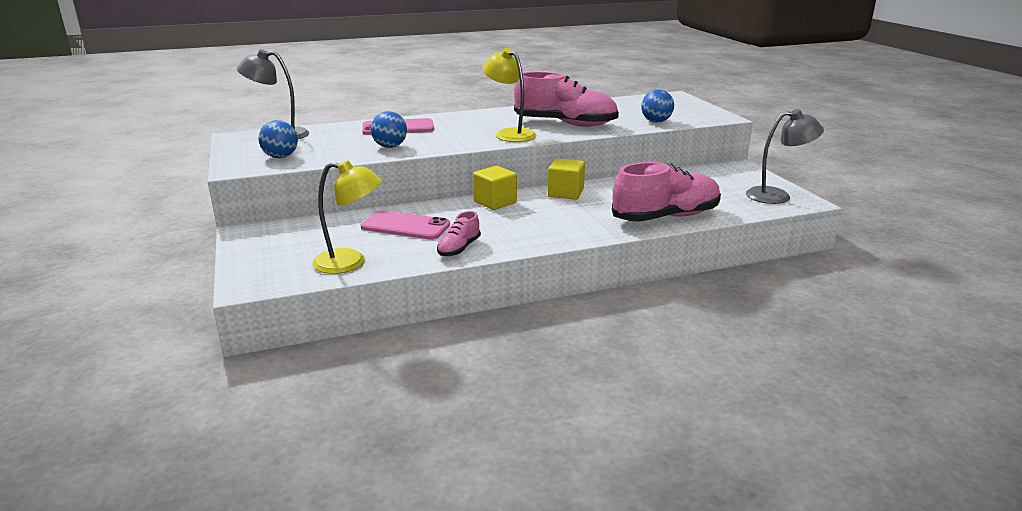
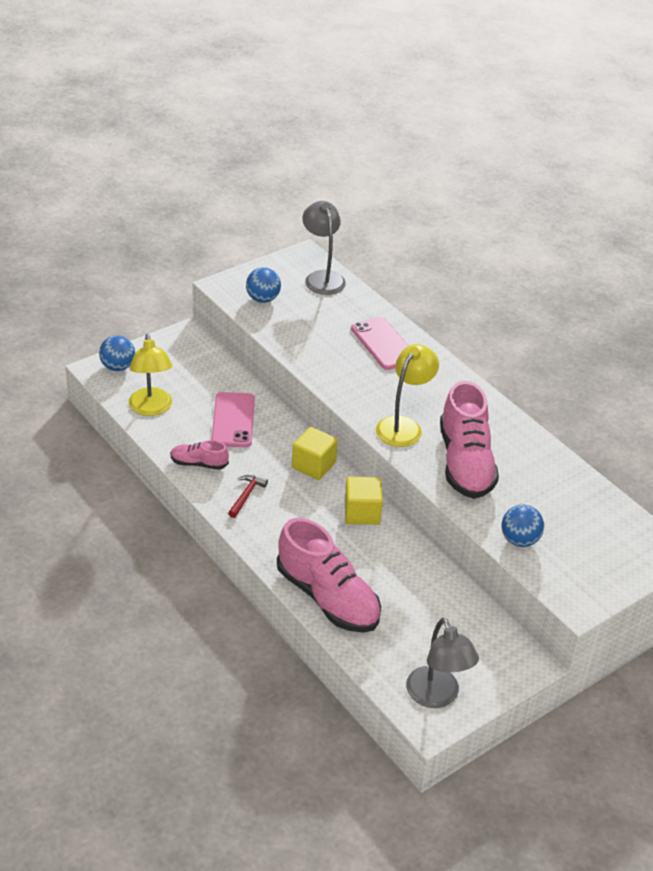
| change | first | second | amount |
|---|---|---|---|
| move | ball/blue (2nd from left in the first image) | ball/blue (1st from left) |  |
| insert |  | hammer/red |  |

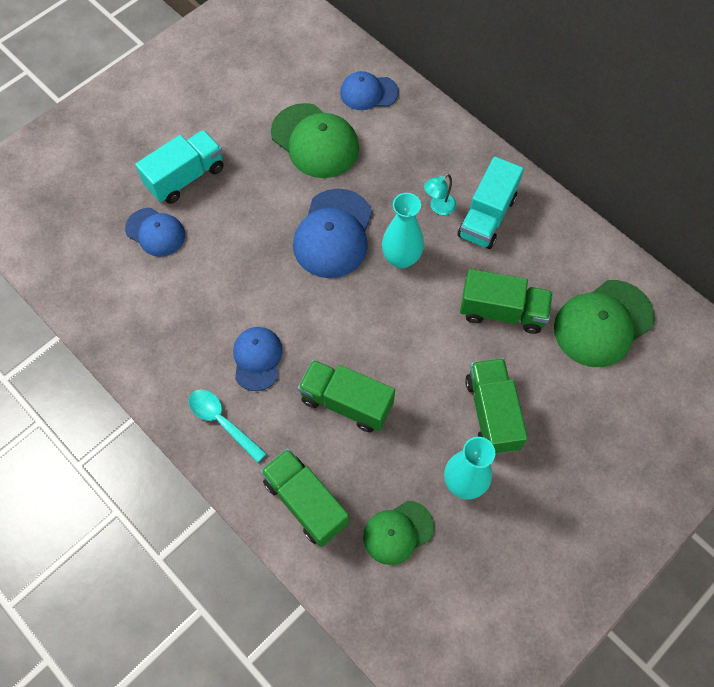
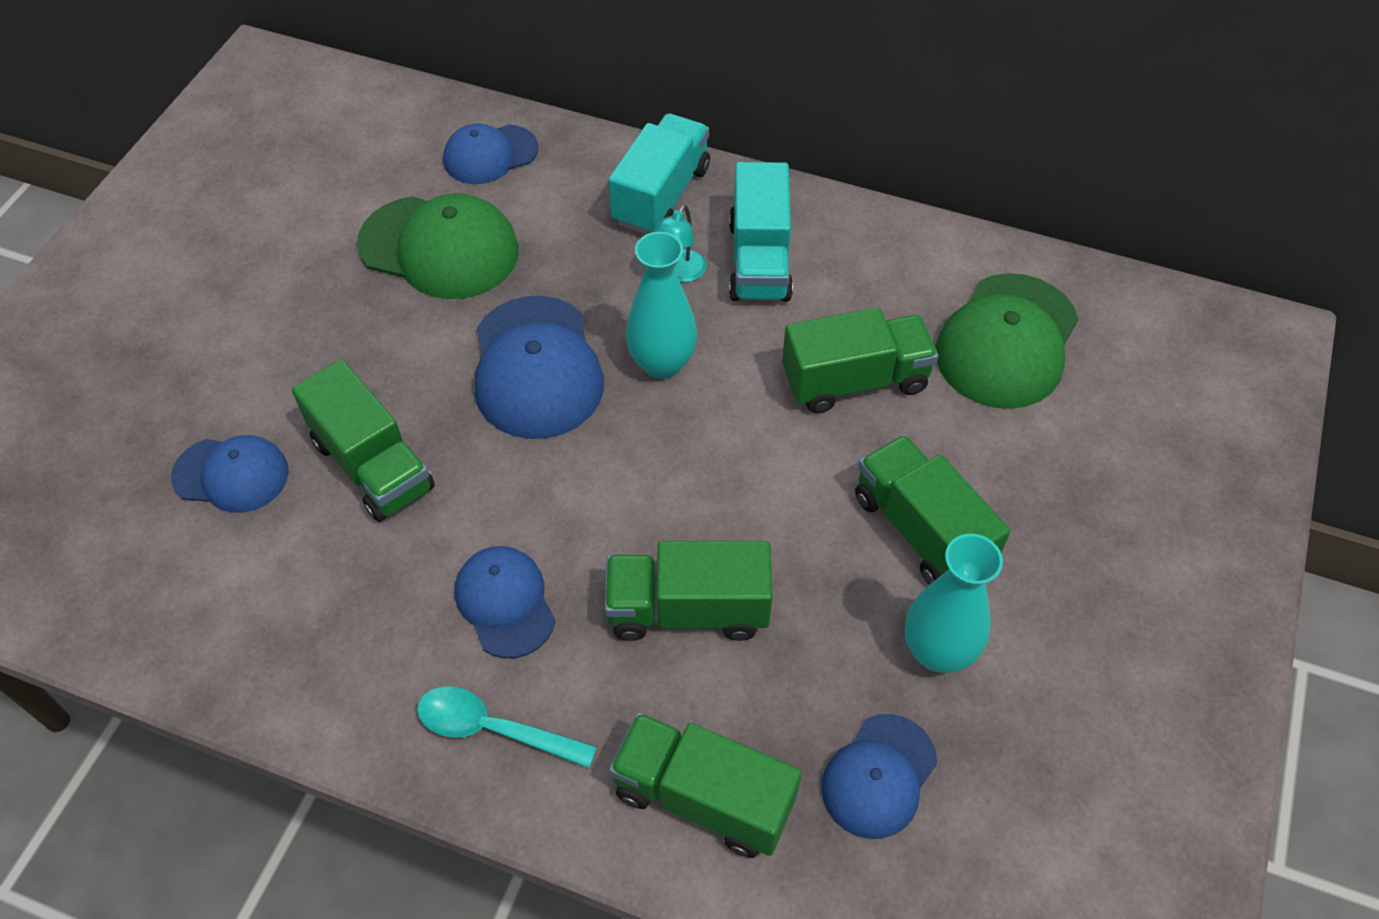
| change | first | second | amount |
|---|---|---|---|
| move | truck/turquoise (1st from left) |  |  |
| recolor | cap/green (2nd from left) | cap/blue (5th from left) |  |
| insert |  | truck/green (1st from left) |  |

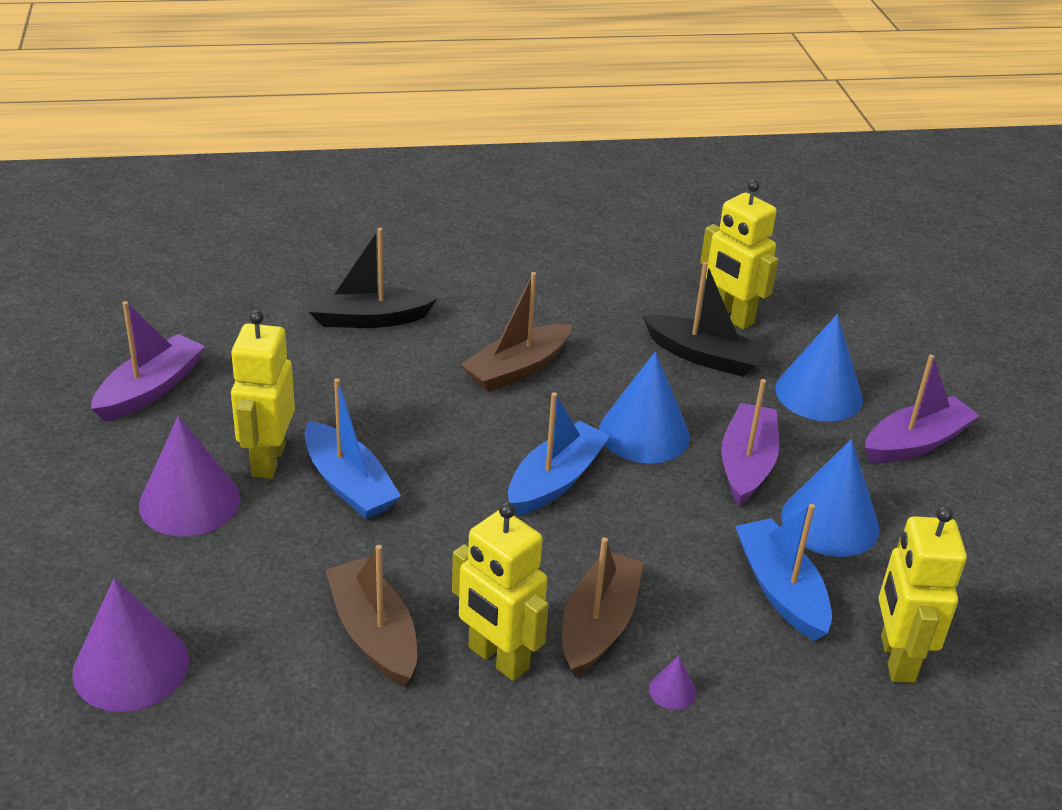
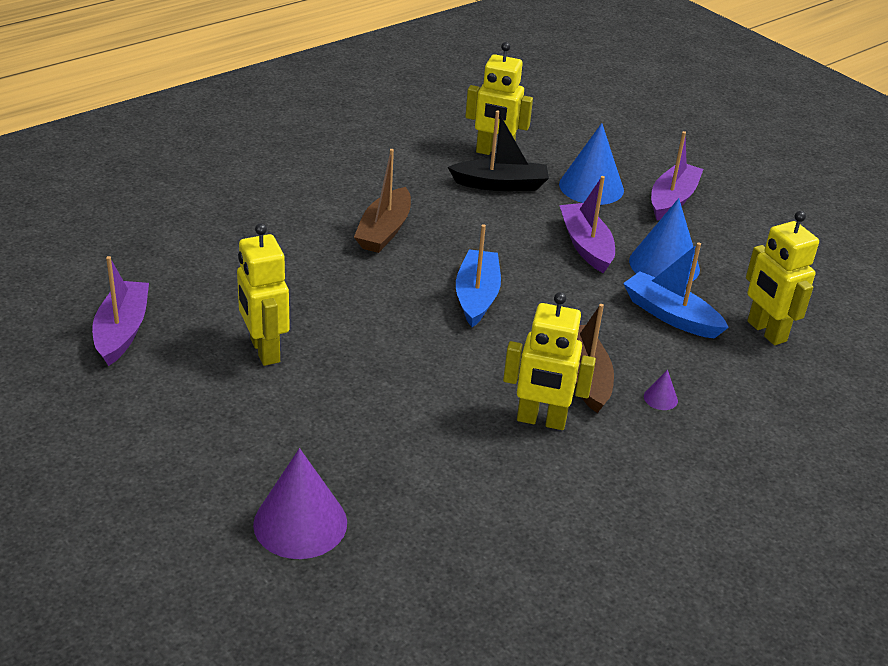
| change | first | second | amount |
|---|---|---|---|
| delete | boat/black (1st from left) |  |  |
| delete | cone/blue (1st from left) |  |  |
| delete | boat/blue (1st from left) |  |  |
| delete | cone/purple (2nd from left) |  |  |
| delete | boat/brown (1st from left) |  |  |

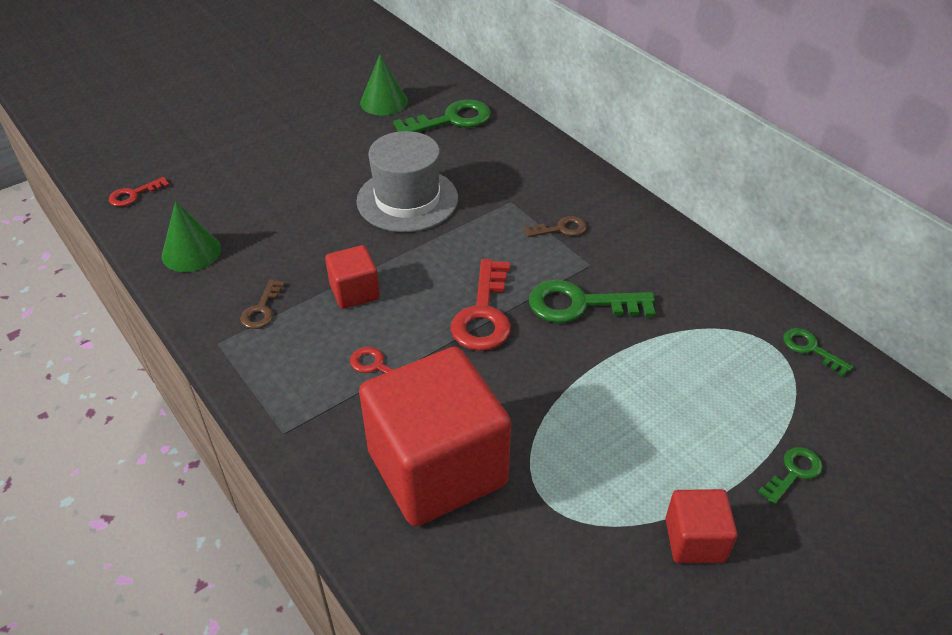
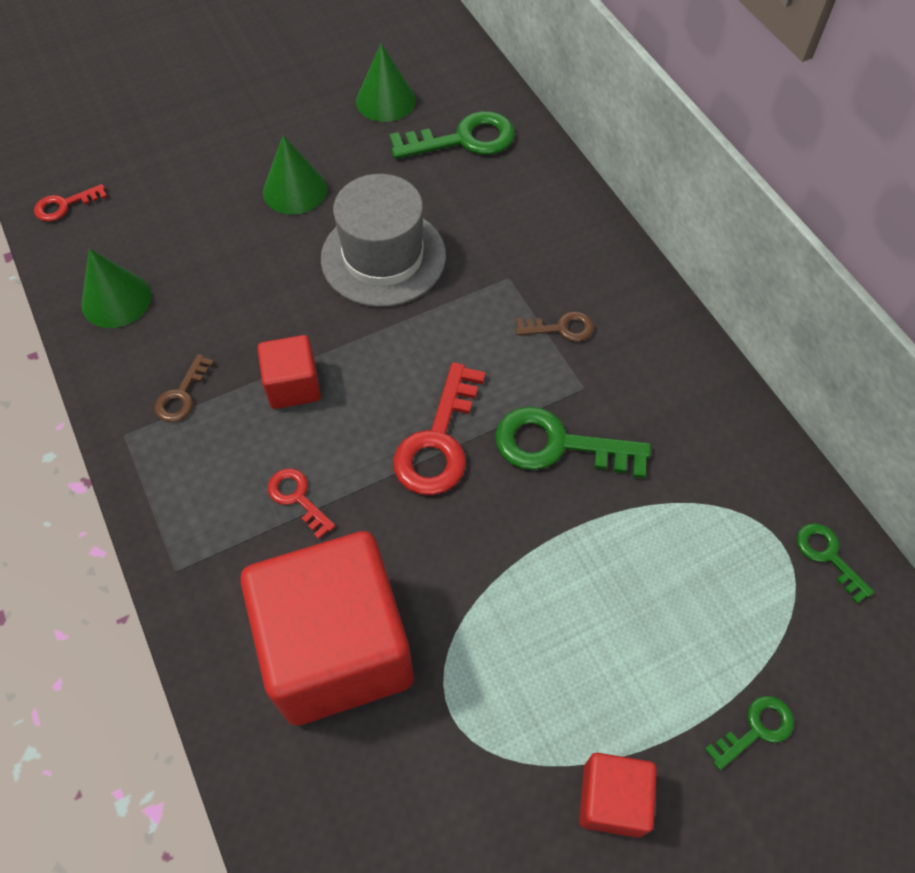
| change | first | second | amount |
|---|---|---|---|
| insert |  | cone/green (2nd from left) |  |

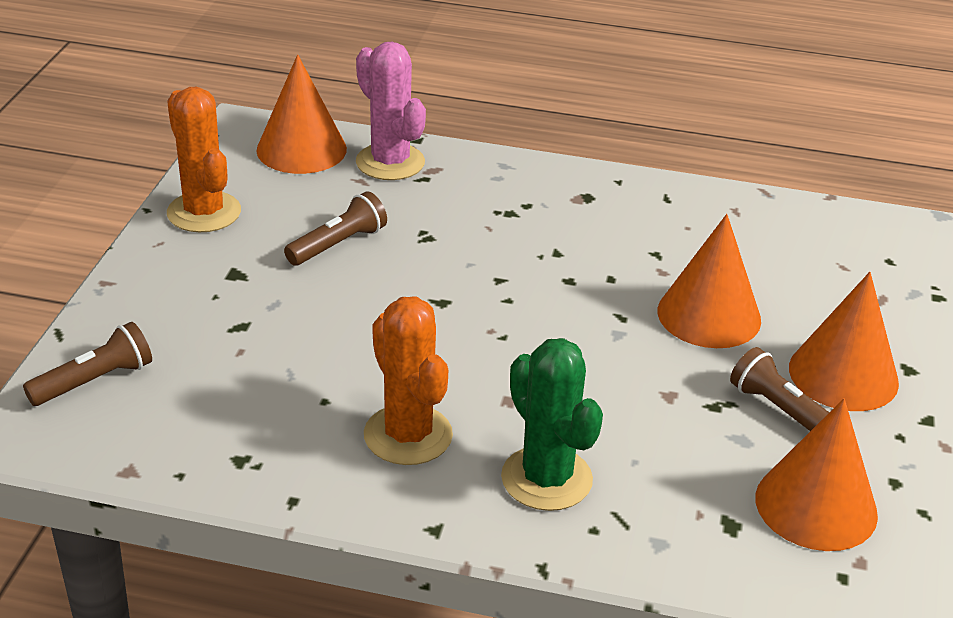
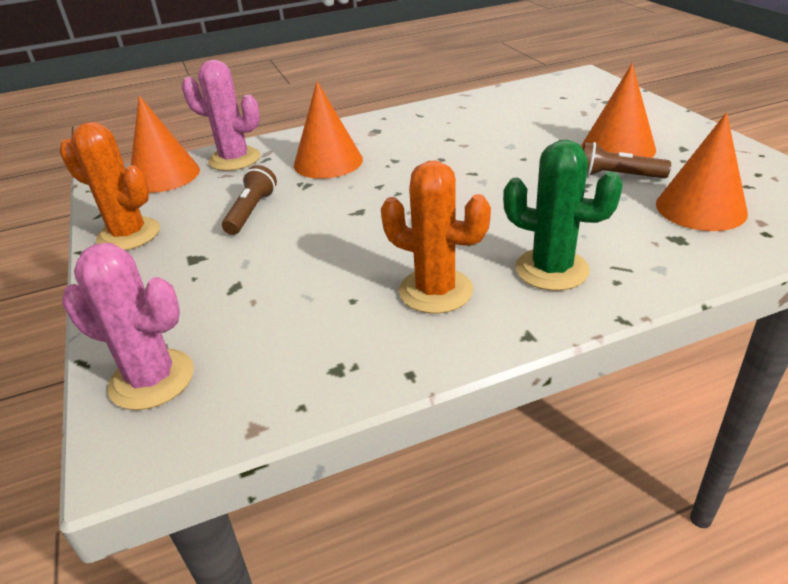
| change | first | second | amount |
|---|---|---|---|
| move | cone/orange (2nd from left) |  |  |
| replace | flashlight/brown (1st from left) | cactus/pink (1st from left) |  |

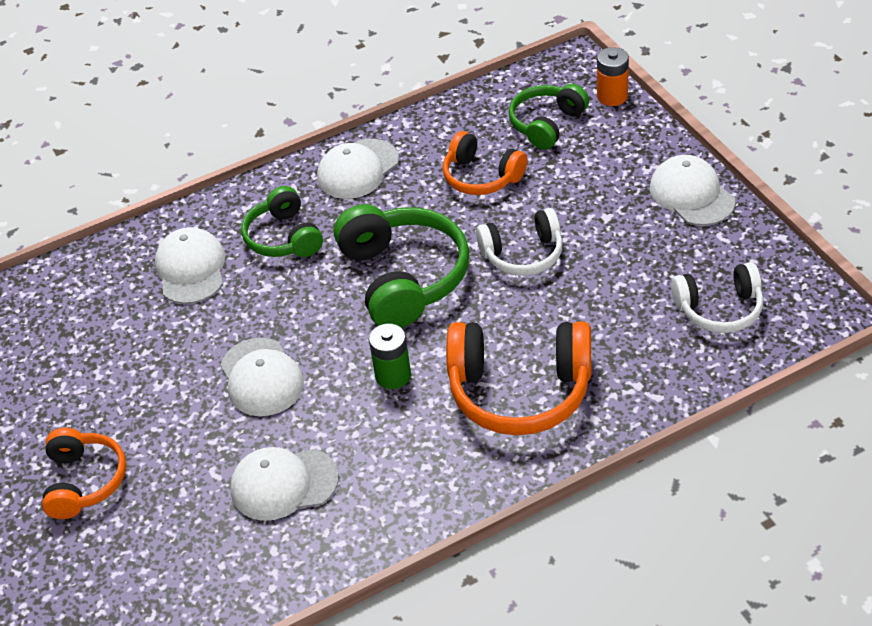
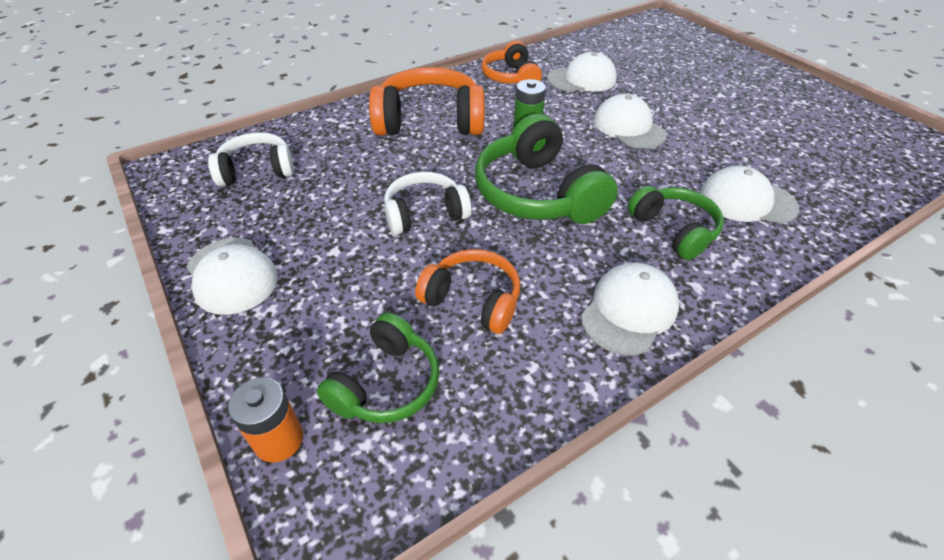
| change | first | second | amount |
|---|---|---|---|
| rotate | cap/white (1st from left in the first image) | cap/white (5th from left) | 120 degrees clockwise |
| move | headphones/orange (1st from left in the first image) | headphones/orange (3rd from left) |  |

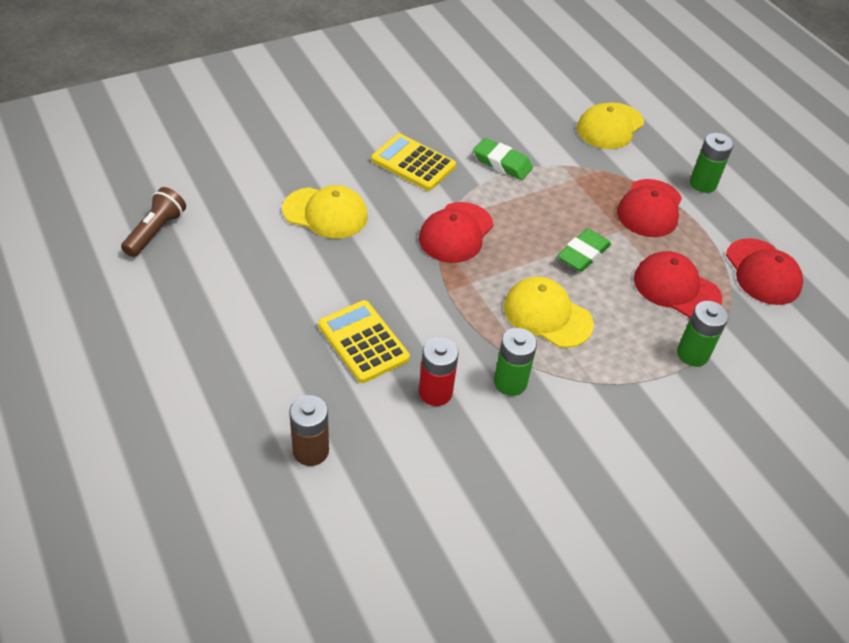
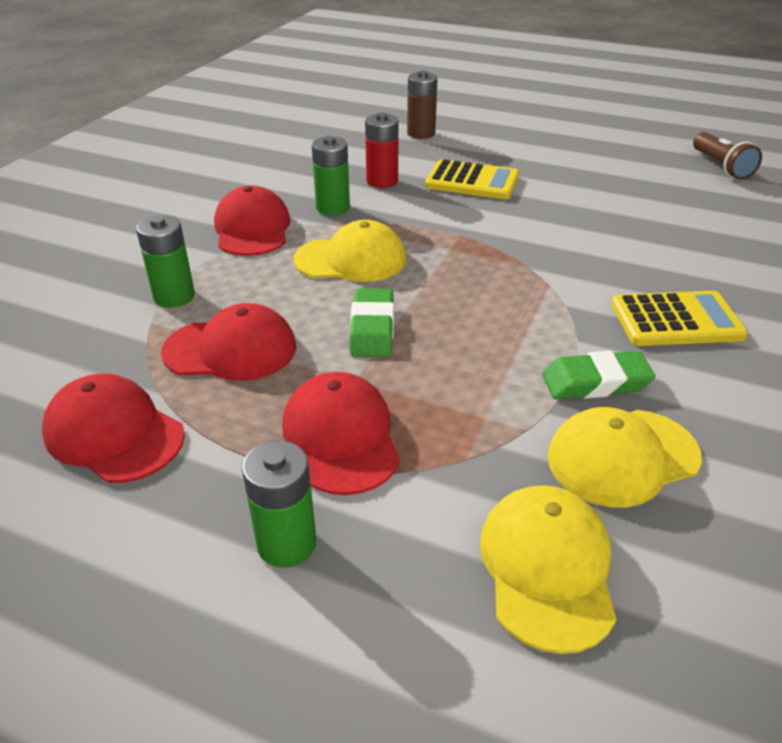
| change | first | second | amount |
|---|---|---|---|
| move | cap/yellow (1st from left in the first image) | cap/yellow (3rd from left) |  |
| move | cap/red (1st from left in the first image) | cap/red (3rd from left) |  |

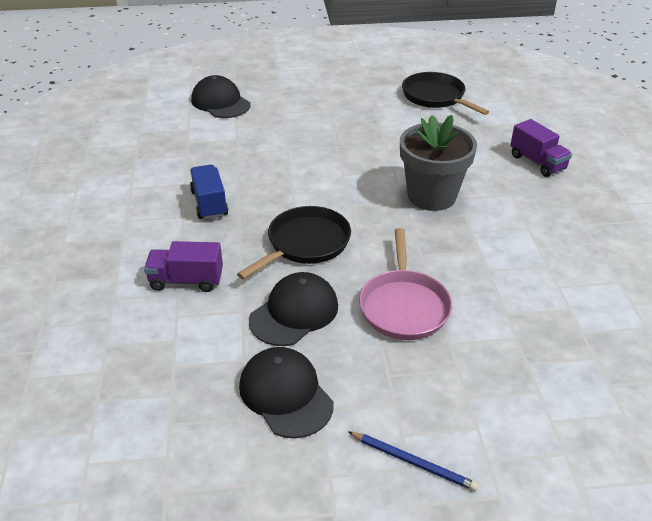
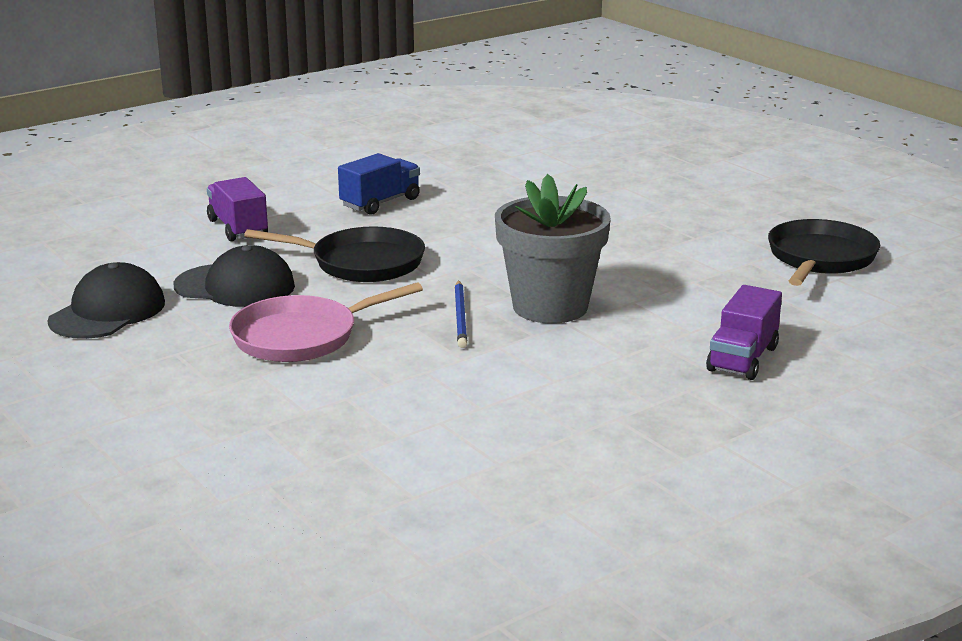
| change | first | second | amount |
|---|---|---|---|
| delete | cap/black (1st from left) |  |  |
| move | pencil/blue |  |  |

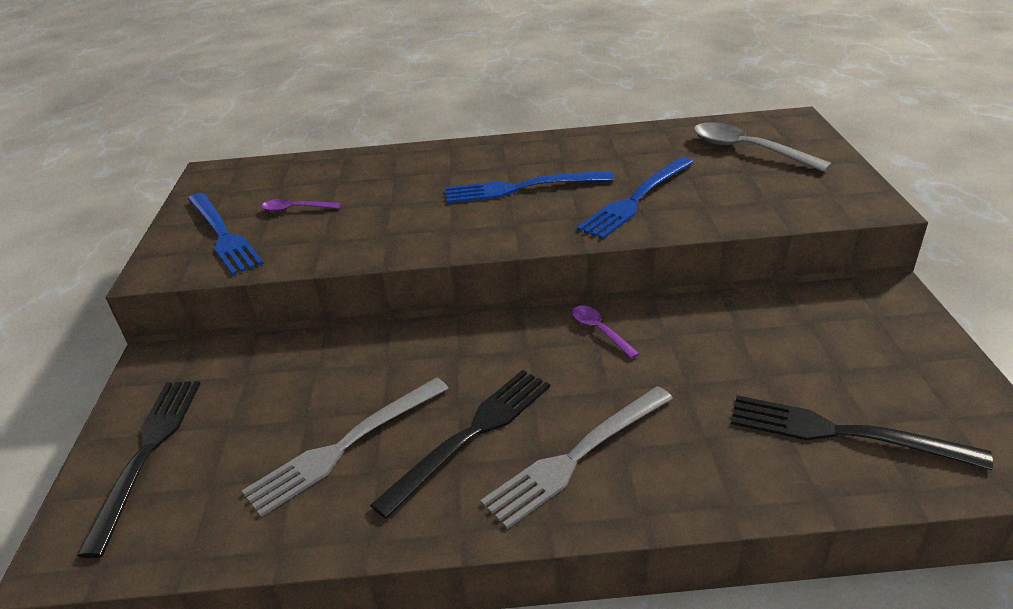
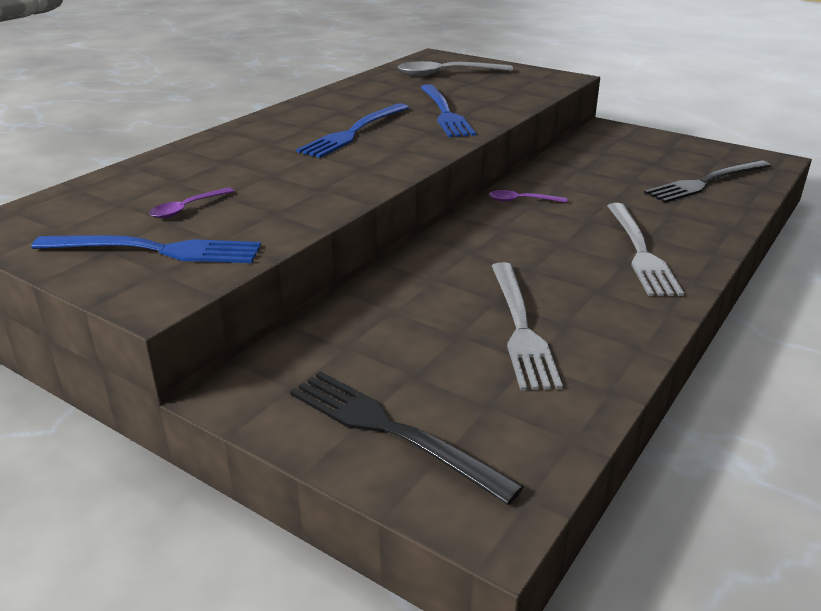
| change | first | second | amount |
|---|---|---|---|
| delete | fork/black (2nd from left) |  |  |

